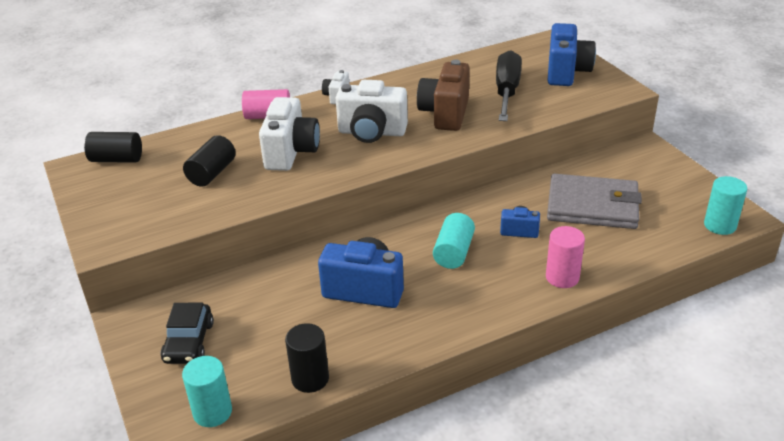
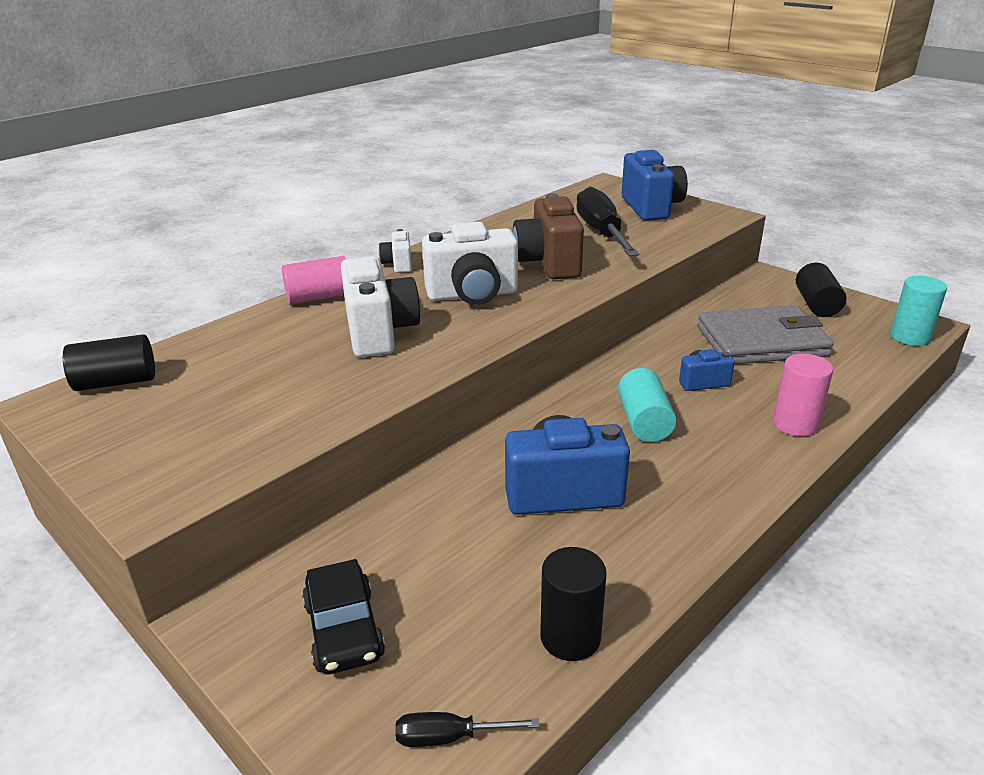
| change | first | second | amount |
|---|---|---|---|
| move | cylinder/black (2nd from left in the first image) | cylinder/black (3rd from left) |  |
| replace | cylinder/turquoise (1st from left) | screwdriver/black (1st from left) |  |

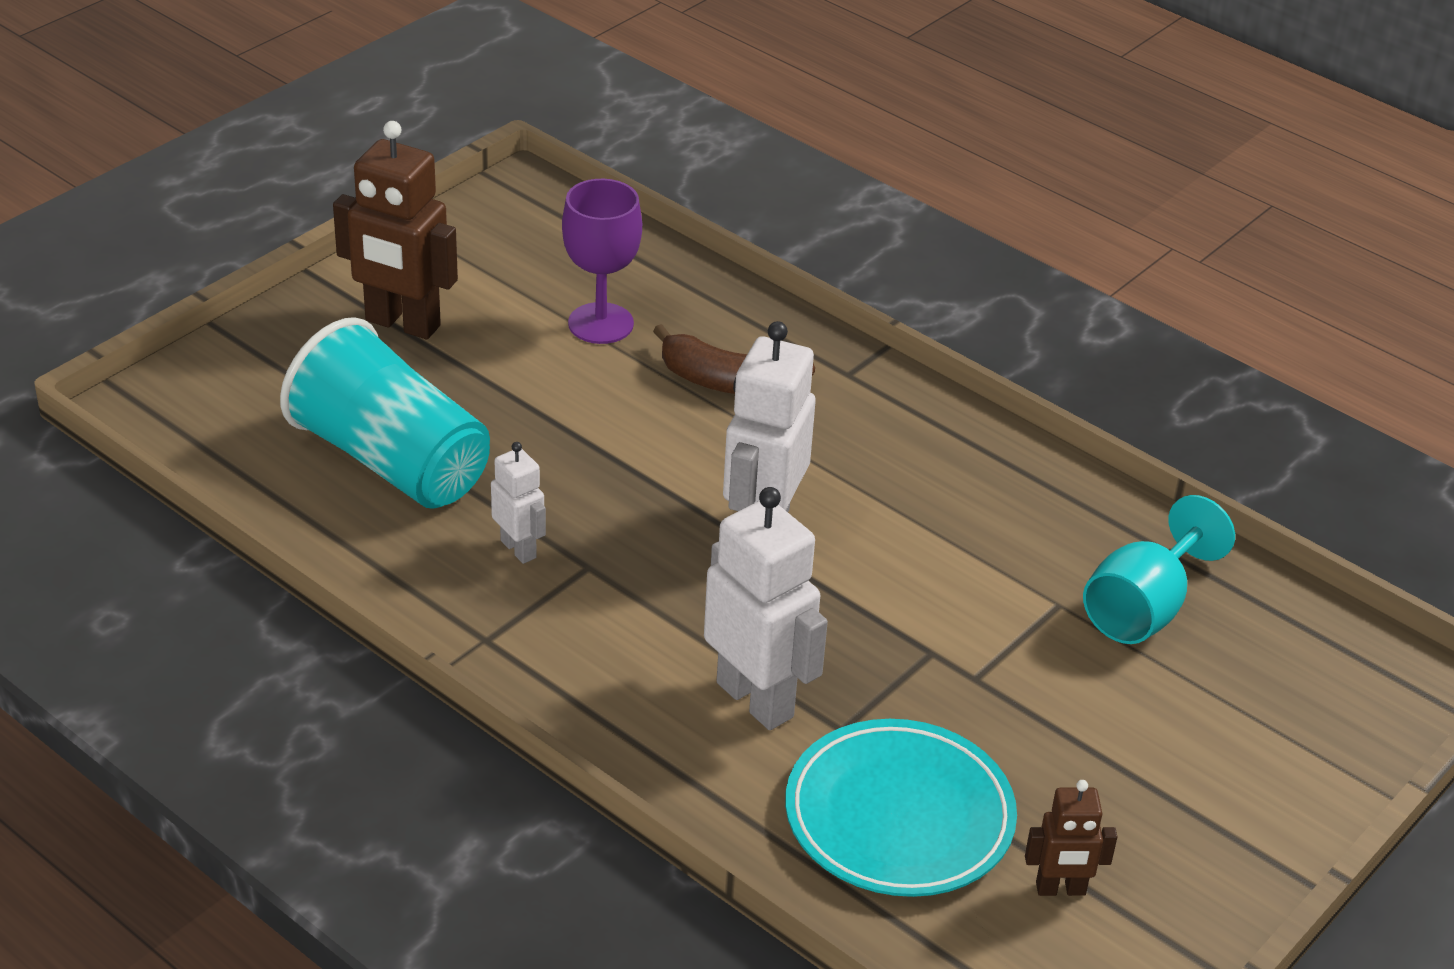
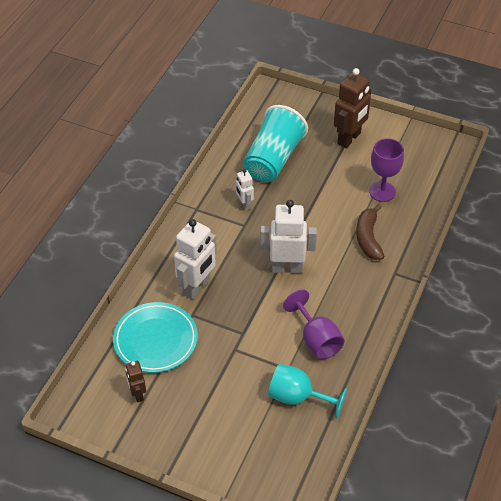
| change | first | second | amount |
|---|---|---|---|
| rotate | robot/brown (1st from left in the first image) | robot/brown (2nd from left) | 150 degrees counterclockwise |
| rotate | robot/white (1st from left in the first image) | robot/white (2nd from left) | 120 degrees clockwise |
| insert |  | goblet/purple (1st from left) |  |

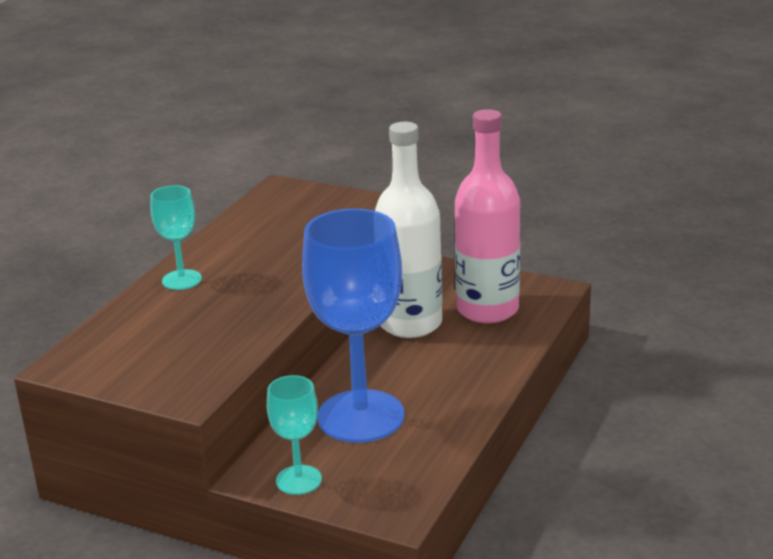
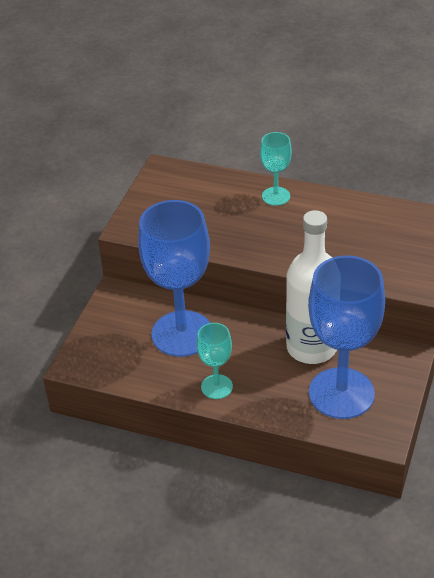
| change | first | second | amount |
|---|---|---|---|
| replace | bottle/pink | goblet/blue (2nd from left) |  |
| move | goblet/turquoise (2nd from left in the first image) | goblet/turquoise (1st from left) |  |

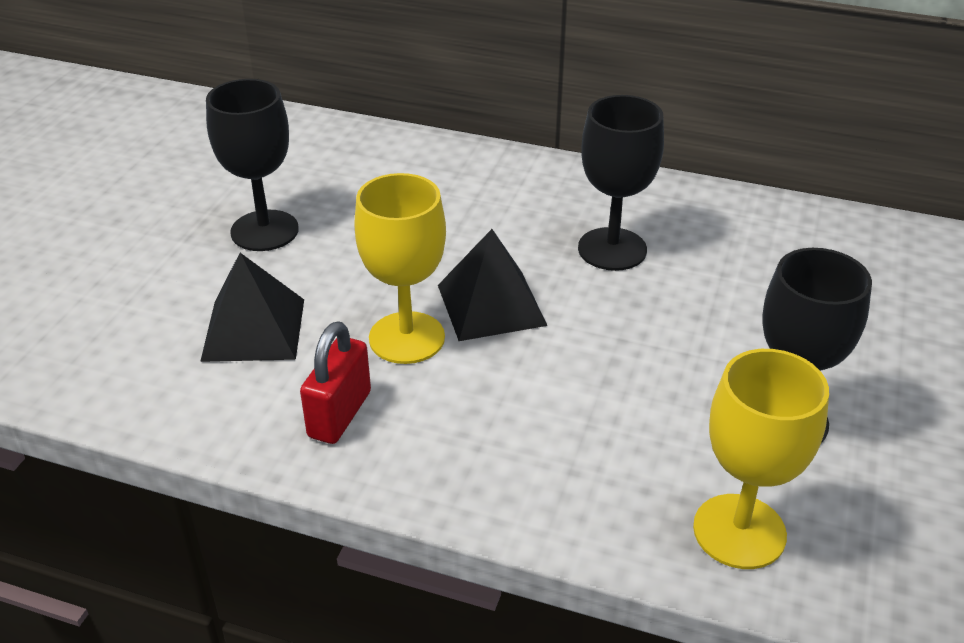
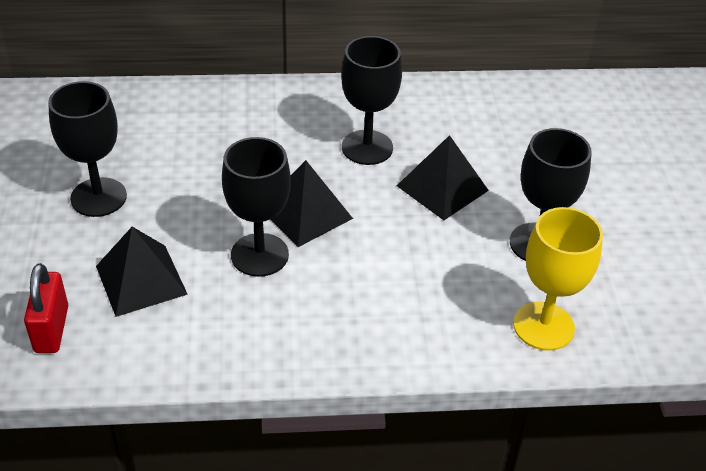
| change | first | second | amount |
|---|---|---|---|
| recolor | goblet/yellow (1st from left) | goblet/black (2nd from left) |  |
| move | padlock/red |  |  |
| insert |  | pyramid/black (3rd from left) |  |

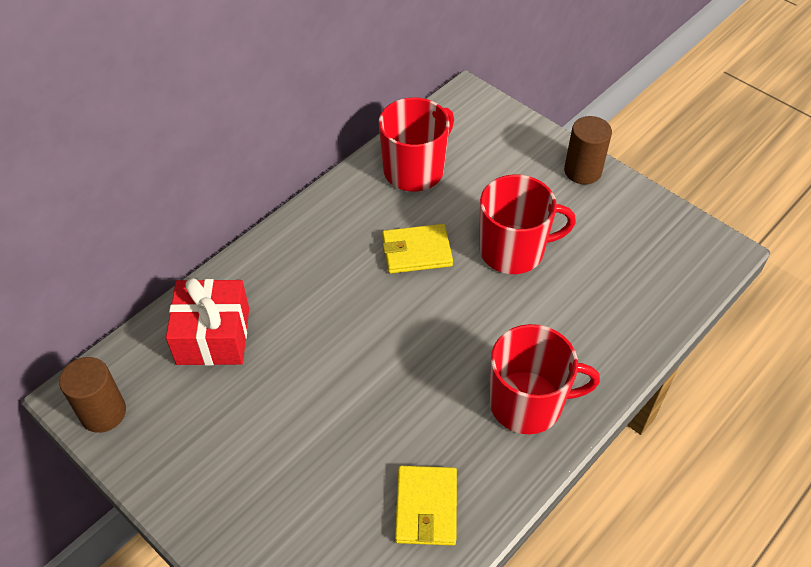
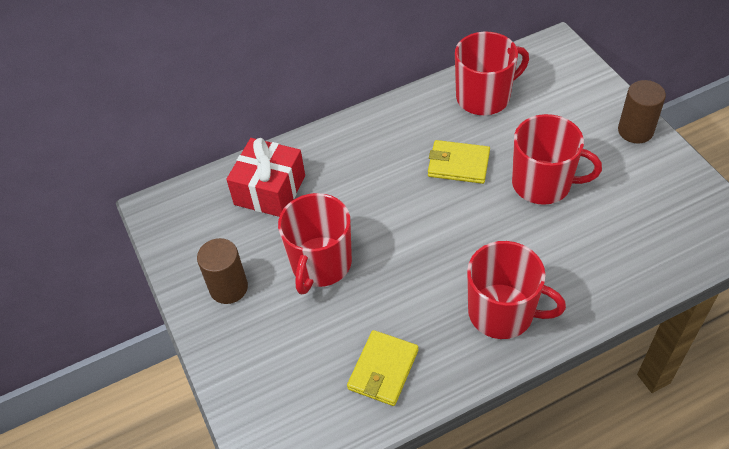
| change | first | second | amount |
|---|---|---|---|
| move | cylinder/brown (1st from left) |  |  |
| insert |  | mug/red (1st from left) |  |

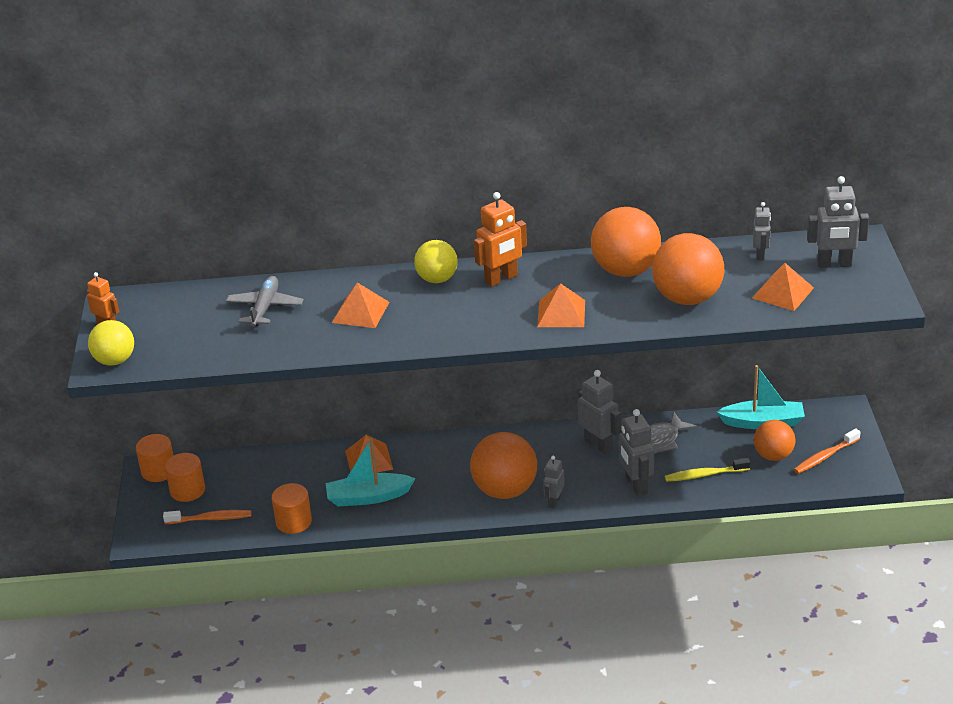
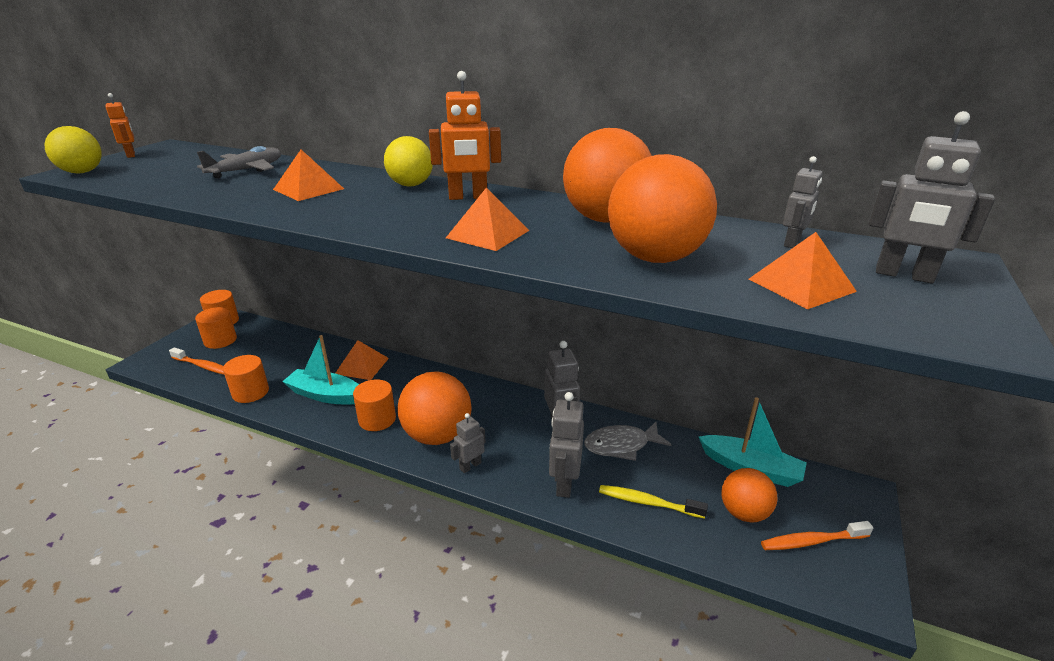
| change | first | second | amount |
|---|---|---|---|
| insert |  | cylinder/orange (4th from left) |  |

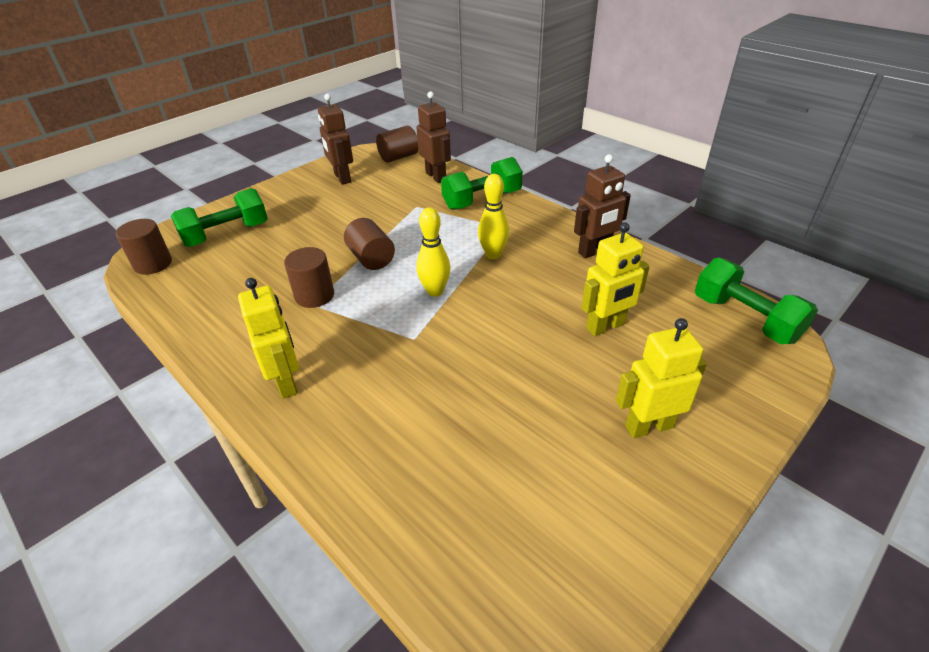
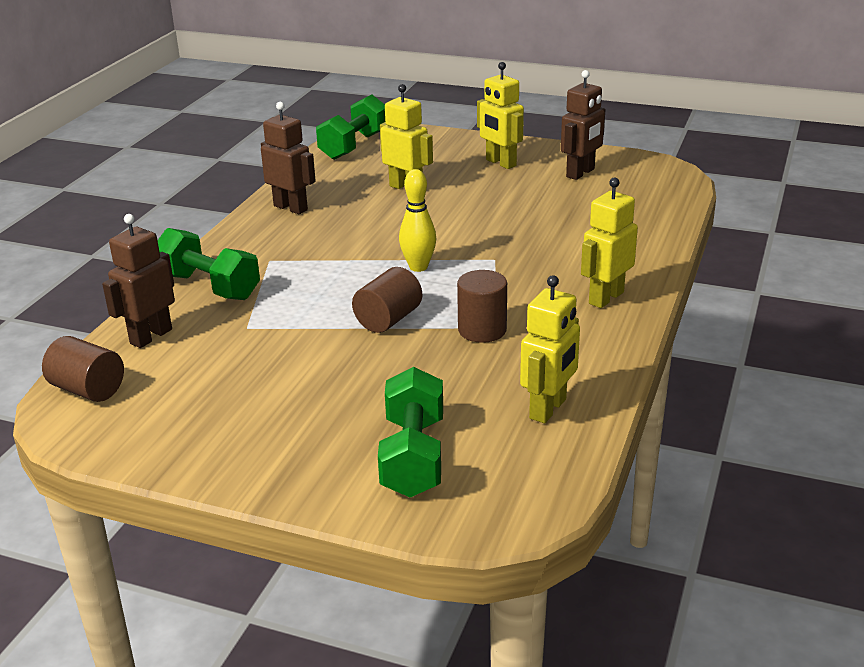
| change | first | second | amount |
|---|---|---|---|
| move | robot/brown (1st from left in the first image) | robot/brown (3rd from left) |  |
| delete | bowling pin/yellow (2nd from left) |  |  |
| rotate | dumbbell/green (1st from left in the first image) | dumbbell/green (3rd from left) | 60 degrees clockwise |
| delete | cylinder/brown (1st from left) |  |  |
| insert |  | robot/yellow (3rd from left) |  |

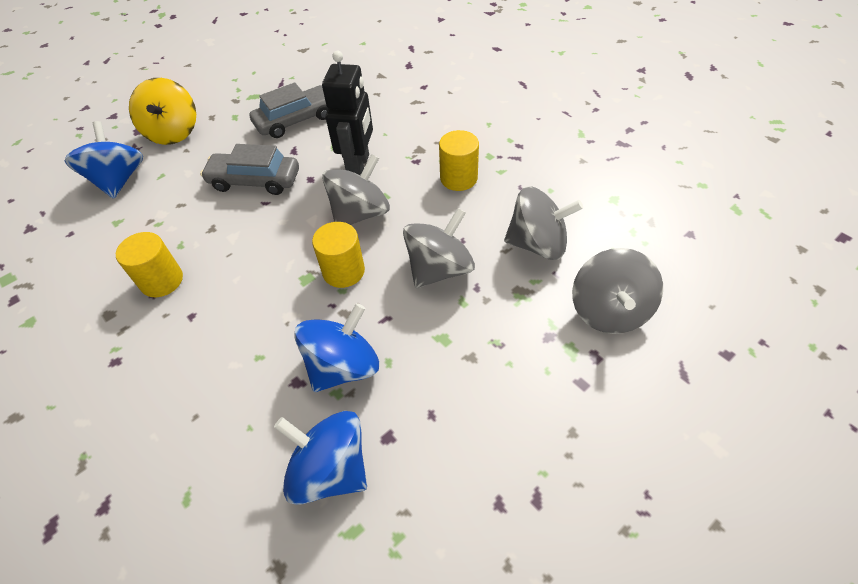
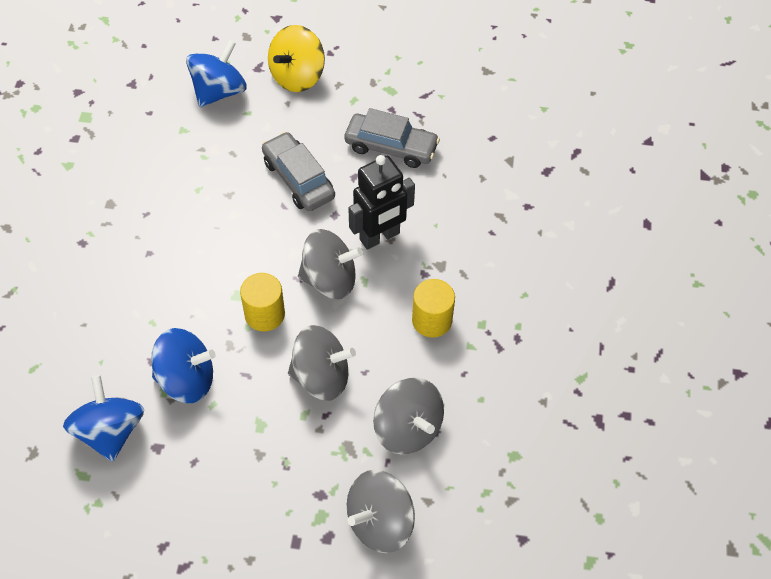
| change | first | second | amount |
|---|---|---|---|
| delete | cylinder/yellow (1st from left) |  |  |

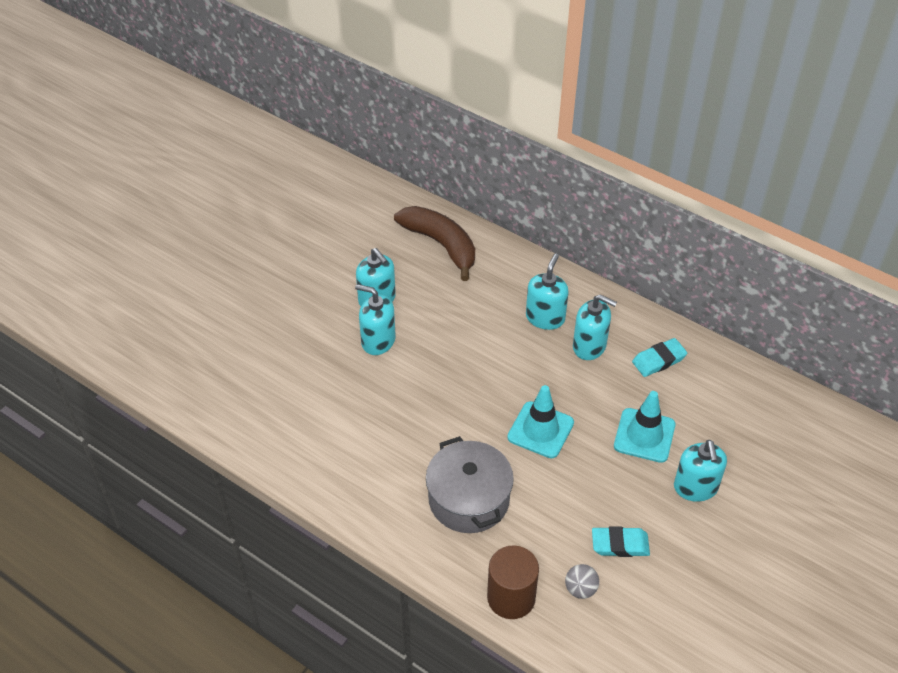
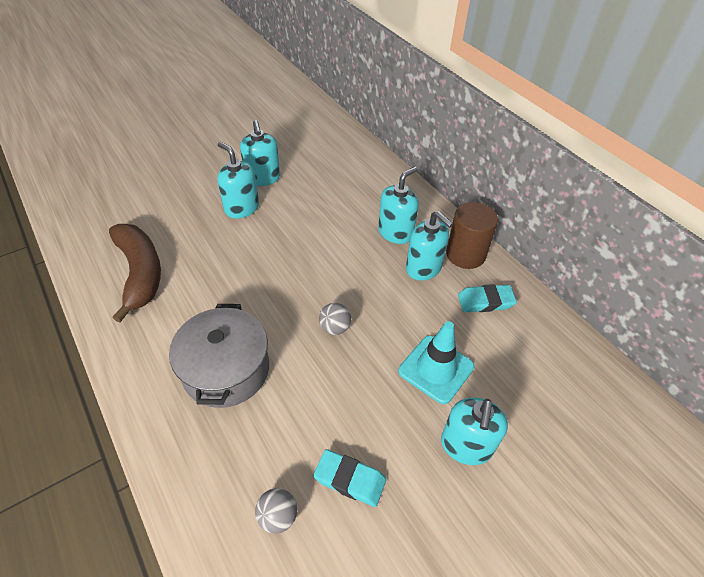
| change | first | second | amount |
|---|---|---|---|
| move | banana/brown |  |  |
| replace | traffic cone/turquoise (1st from left) | ball/grey (2nd from left) |  |
| move | cylinder/brown |  |  |

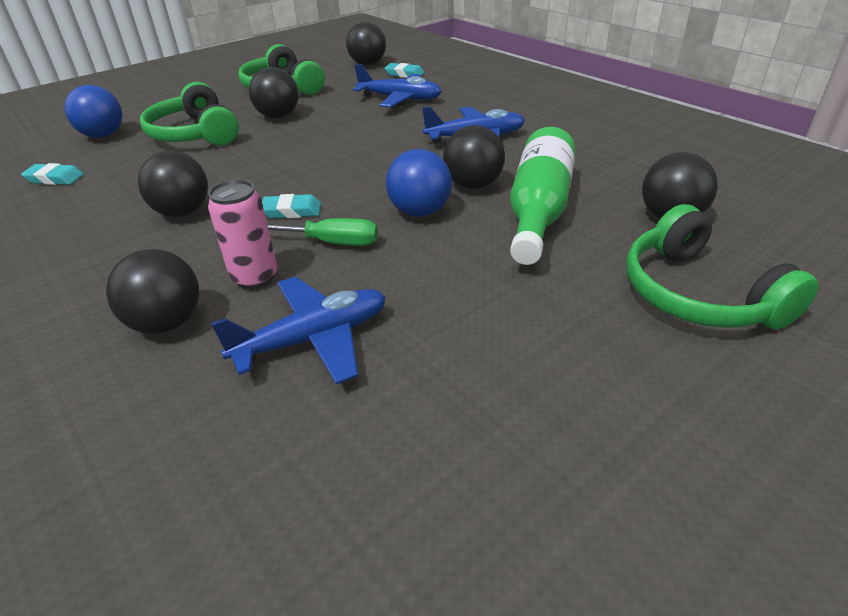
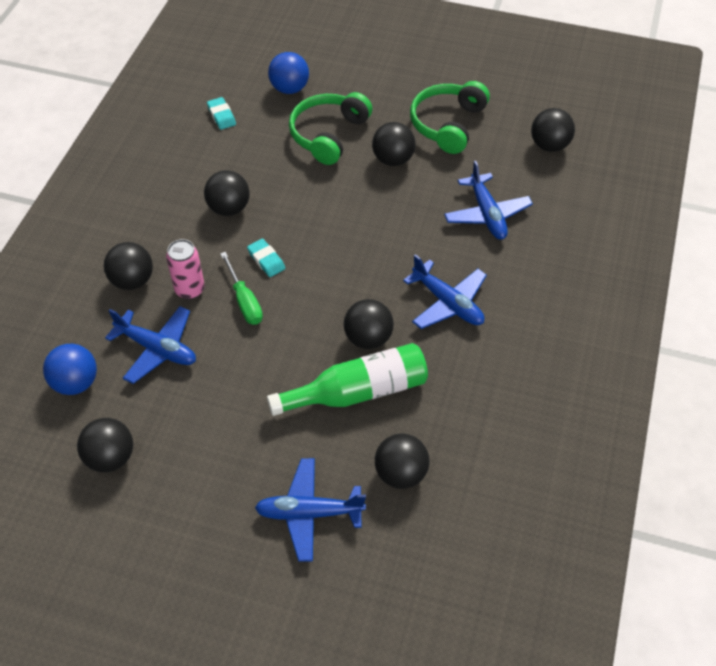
| change | first | second | amount |
|---|---|---|---|
| delete | eraser/turquoise (3rd from left) |  |  |
| move | ball/blue (2nd from left in the first image) | ball/blue (1st from left) |  |
| replace | headphones/green (3rd from left) | plane/blue (2nd from left) |  |
| insert |  | ball/black (1st from left) |  |

